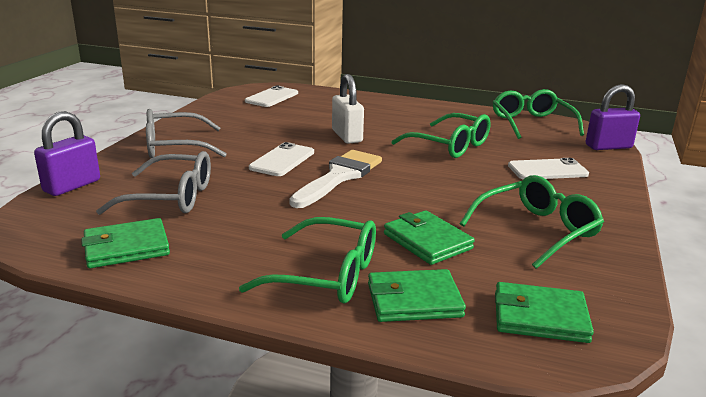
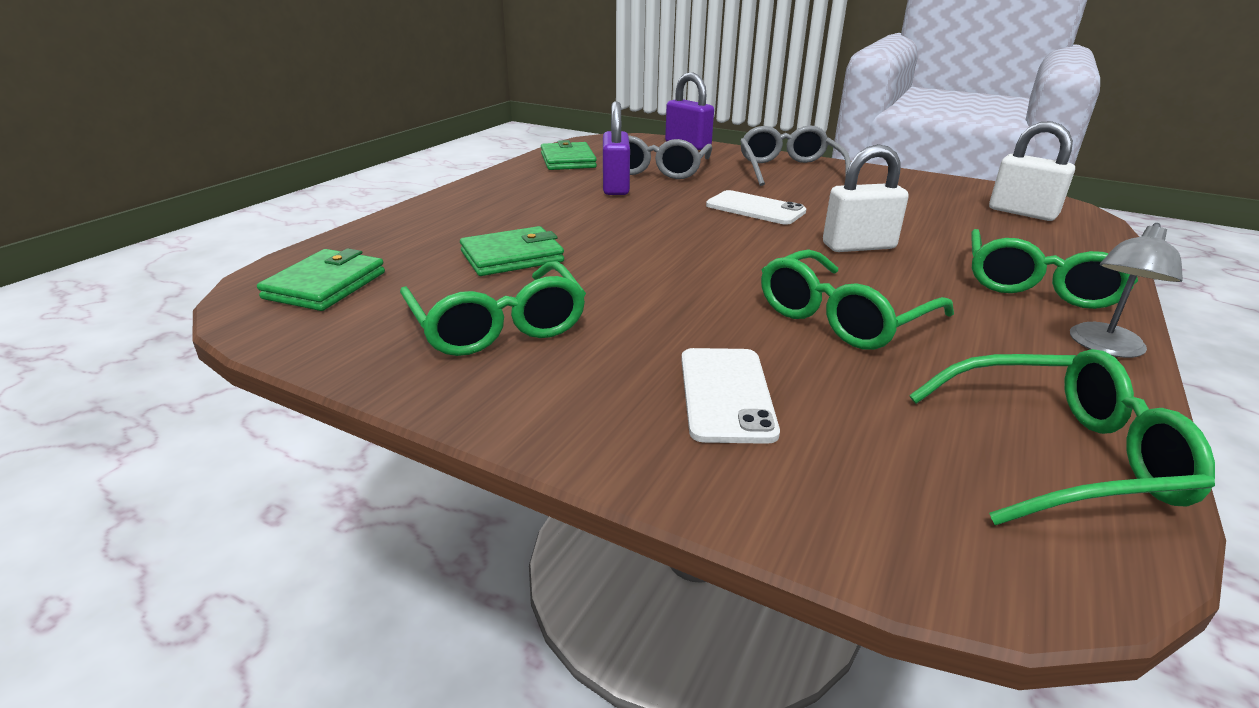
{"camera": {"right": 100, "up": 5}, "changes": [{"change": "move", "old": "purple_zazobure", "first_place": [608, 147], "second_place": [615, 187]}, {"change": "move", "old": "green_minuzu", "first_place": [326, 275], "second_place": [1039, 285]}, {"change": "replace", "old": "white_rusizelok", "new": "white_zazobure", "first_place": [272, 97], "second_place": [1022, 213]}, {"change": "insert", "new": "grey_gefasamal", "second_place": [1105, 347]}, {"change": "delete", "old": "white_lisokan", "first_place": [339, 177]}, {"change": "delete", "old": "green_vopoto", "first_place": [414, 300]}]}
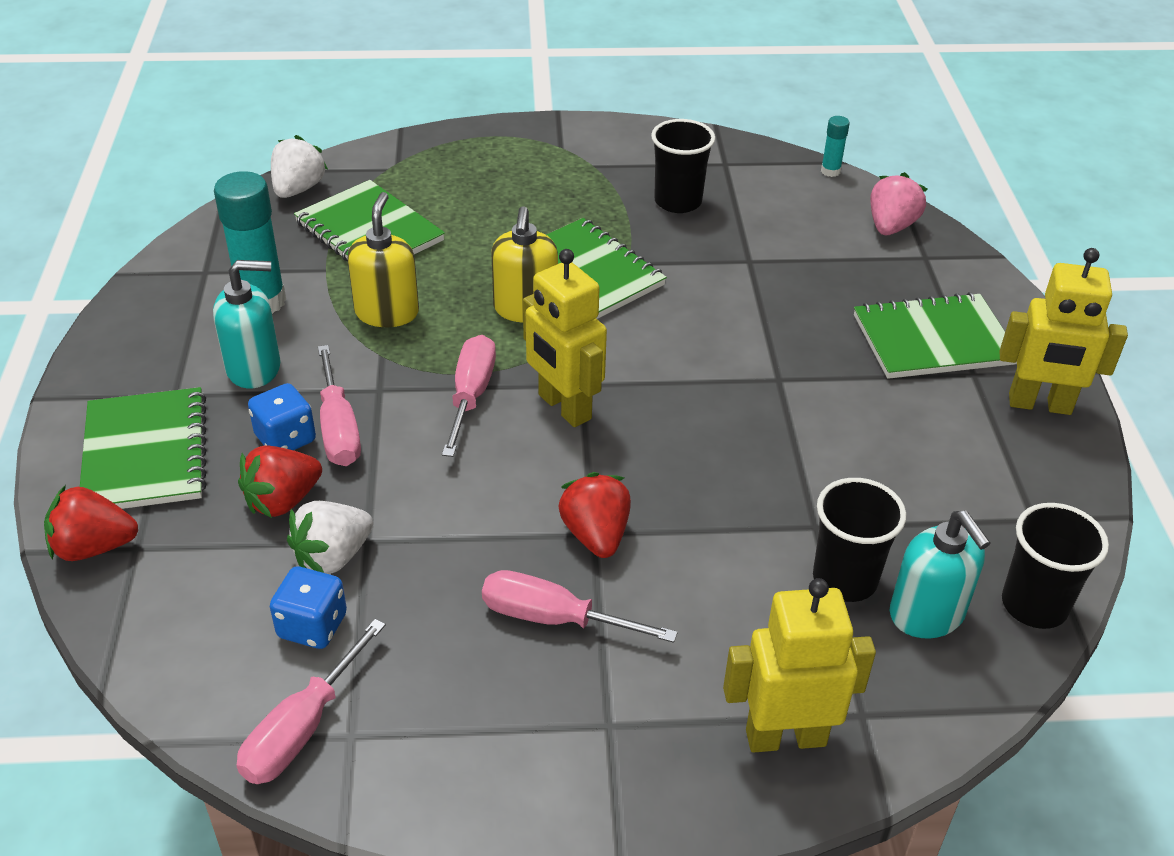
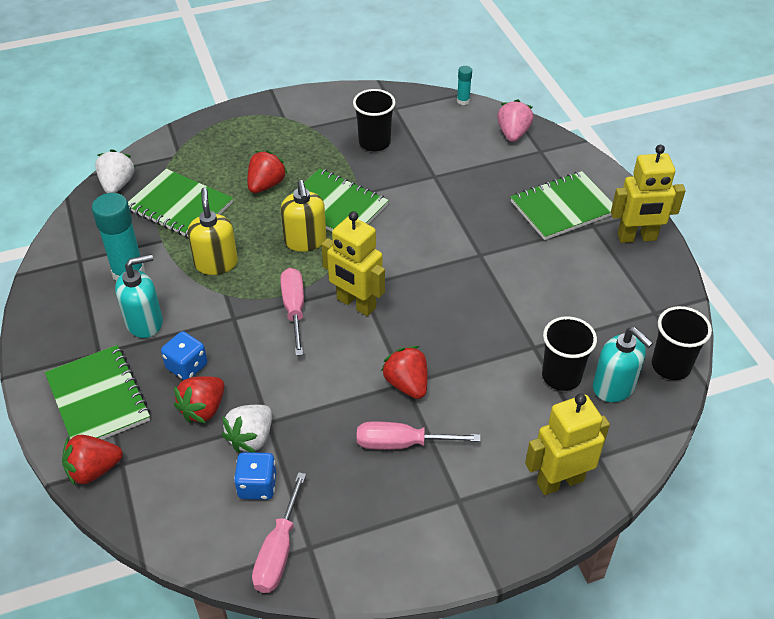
{"camera": {"right": -15, "up": 5}, "changes": [{"change": "insert", "new": "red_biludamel", "second_place": [266, 185]}, {"change": "delete", "old": "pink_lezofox", "first_place": [338, 428]}]}
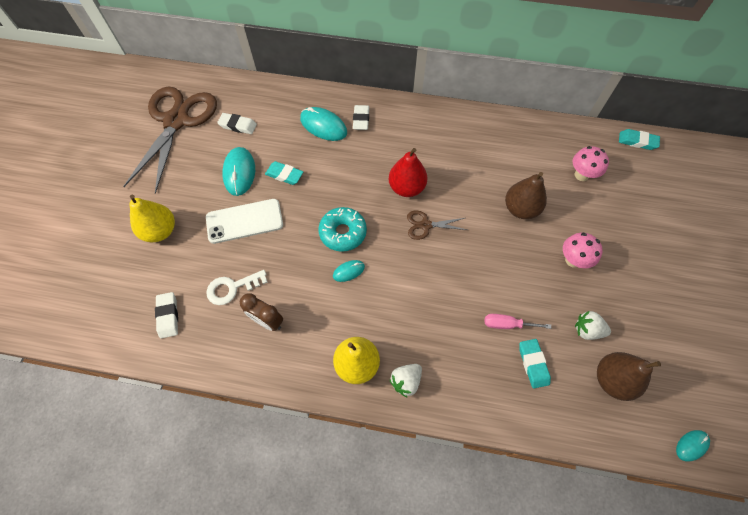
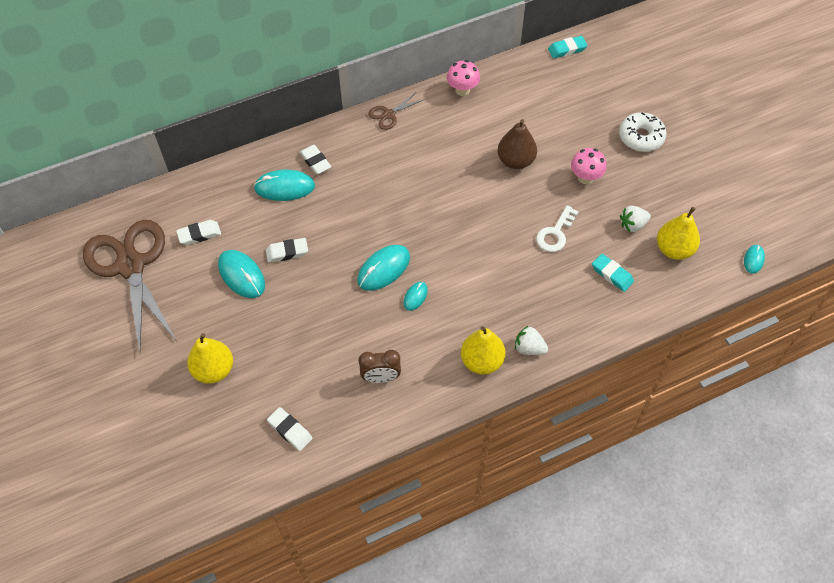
{"camera": {"right": -35, "up": -5}, "changes": [{"change": "recolor", "old": "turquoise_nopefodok", "new": "white_nopefodok", "first_place": [284, 175], "second_place": [287, 252]}, {"change": "replace", "old": "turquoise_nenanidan", "new": "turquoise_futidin", "first_place": [343, 233], "second_place": [383, 269]}, {"change": "move", "old": "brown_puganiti", "first_place": [425, 225], "second_place": [389, 114]}, {"change": "move", "old": "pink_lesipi", "first_place": [581, 175], "second_place": [462, 90]}, {"change": "rotate", "old": "white_biludamel", "first_place": [406, 381], "second_place": [529, 348], "degrees": 105}, {"change": "move", "old": "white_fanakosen", "first_place": [232, 288], "second_place": [555, 233]}, {"change": "insert", "new": "white_nenanidan", "second_place": [641, 137]}, {"change": "recolor", "old": "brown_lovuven", "new": "yellow_lovuven", "first_place": [612, 380], "second_place": [674, 249]}, {"change": "delete", "old": "white_rusizelok", "first_place": [244, 221]}, {"change": "delete", "old": "red_lovuven", "first_place": [406, 188]}, {"change": "delete", "old": "pink_lezofox", "first_place": [507, 324]}]}
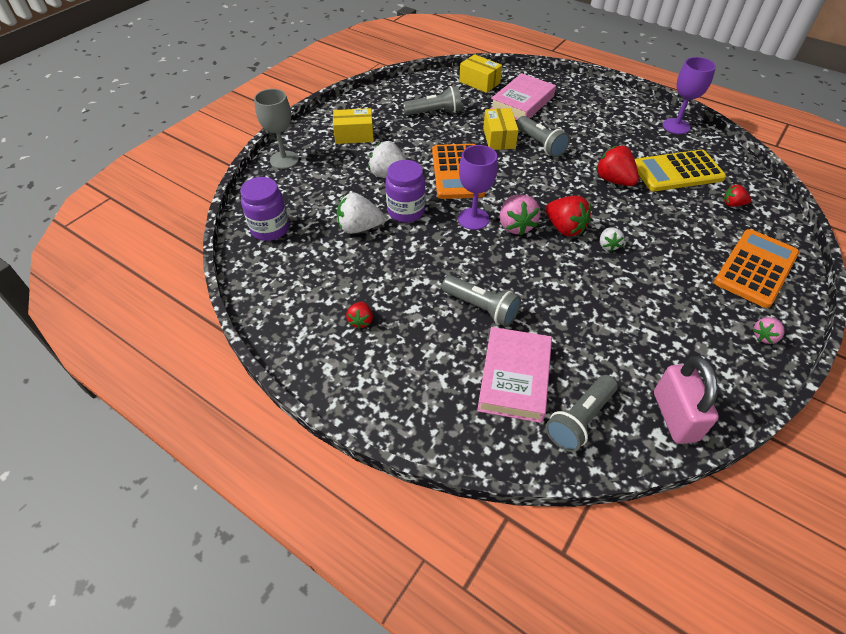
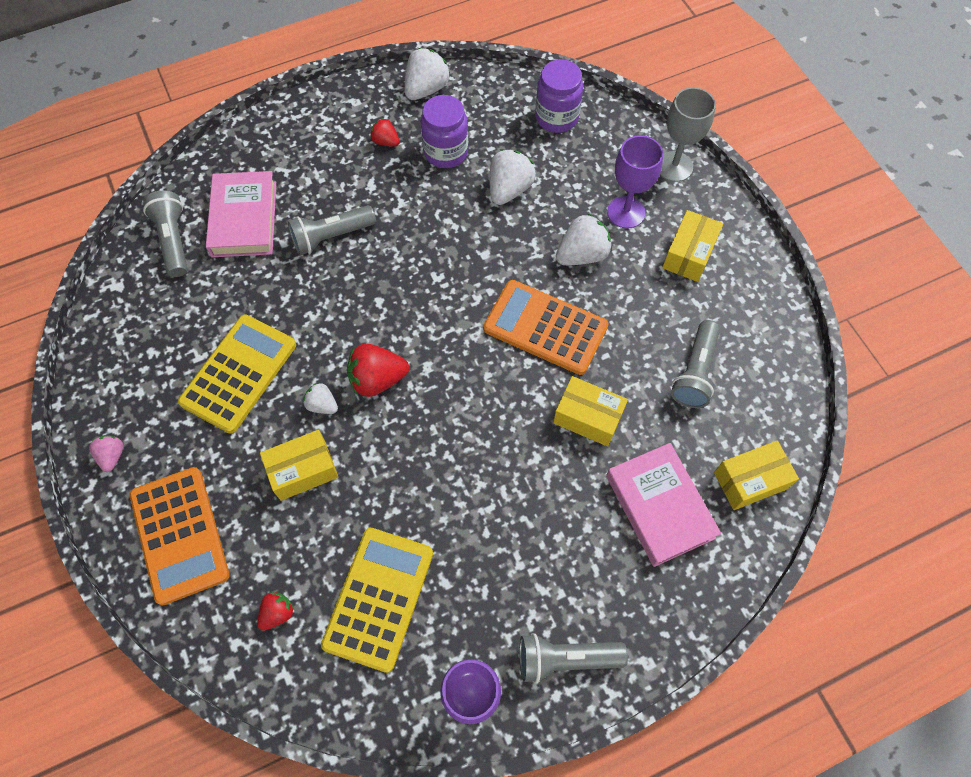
{"camera": {"right": 120, "up": 15}, "changes": [{"change": "insert", "new": "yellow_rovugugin", "second_place": [239, 373]}, {"change": "rotate", "old": "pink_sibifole", "first_place": [514, 378], "second_place": [244, 219], "degrees": 45}, {"change": "insert", "new": "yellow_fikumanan", "second_place": [303, 470]}, {"change": "insert", "new": "white_biludamel", "second_place": [426, 89]}, {"change": "move", "old": "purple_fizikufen", "first_place": [406, 211], "second_place": [446, 152]}, {"change": "move", "old": "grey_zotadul", "first_place": [540, 144], "second_place": [565, 658]}, {"change": "move", "old": "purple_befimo", "first_place": [473, 219], "second_place": [626, 212]}, {"change": "delete", "old": "pink_biludamel", "first_place": [516, 226]}, {"change": "delete", "old": "red_biludamel", "first_place": [614, 180]}, {"change": "delete", "old": "pink_zazobure", "first_place": [675, 416]}]}
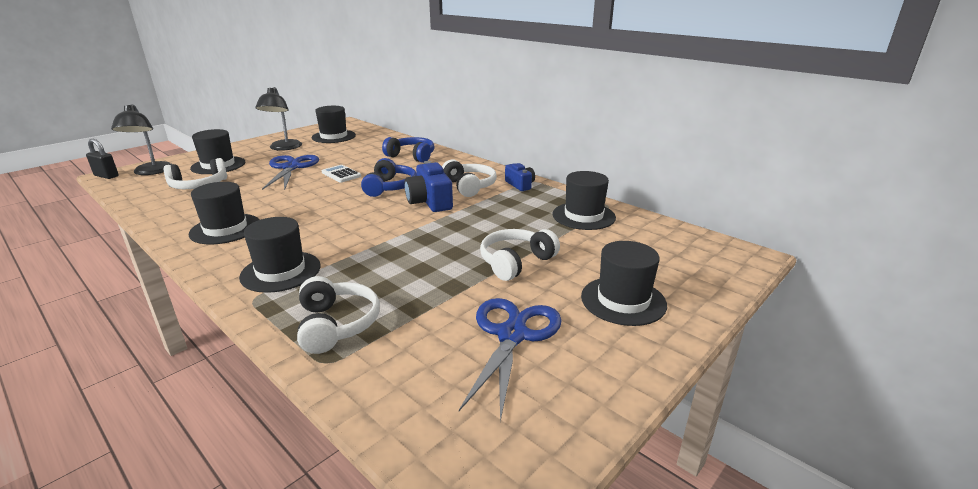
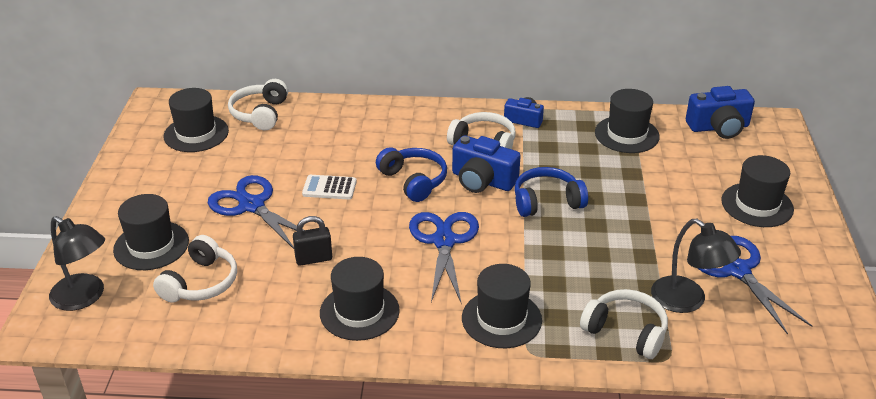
{"camera": {"right": -40, "up": 10}, "changes": [{"change": "move", "old": "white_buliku", "first_place": [516, 262], "second_place": [260, 114]}, {"change": "move", "old": "black_zazobure", "first_place": [106, 176], "second_place": [314, 259]}, {"change": "insert", "new": "blue_puganiti", "second_place": [444, 241]}, {"change": "move", "old": "blue_buliku", "first_place": [411, 156], "second_place": [546, 202]}, {"change": "move", "old": "black_gefasamal", "first_place": [283, 148], "second_place": [687, 301]}, {"change": "insert", "new": "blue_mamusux", "second_place": [718, 127]}]}
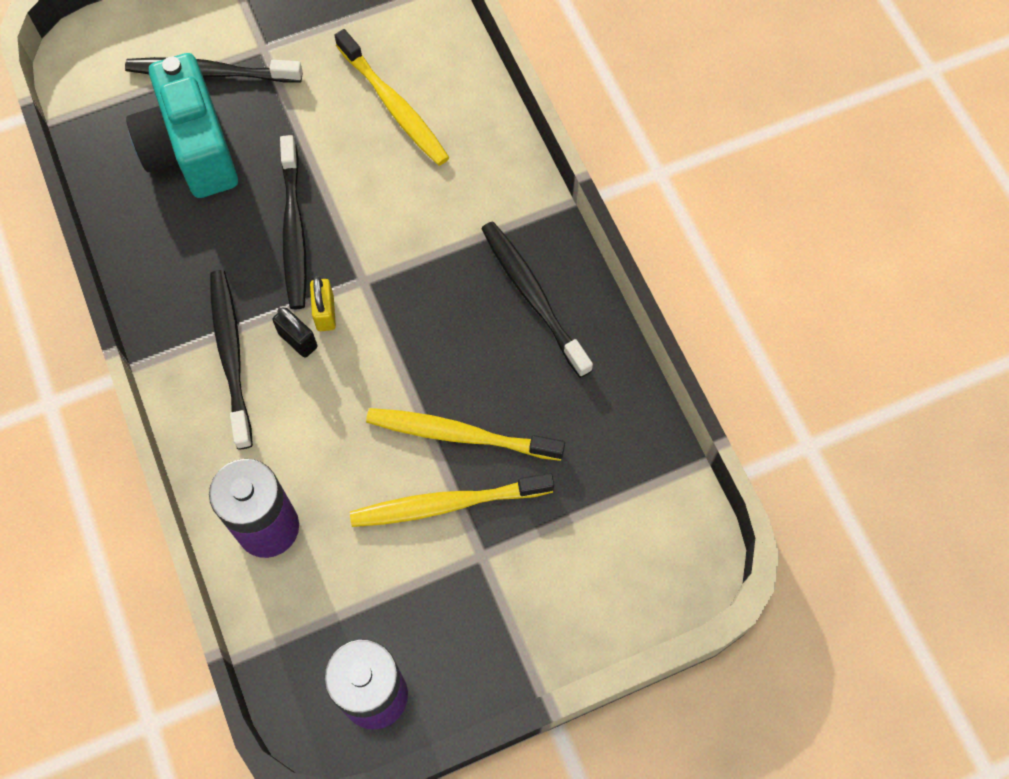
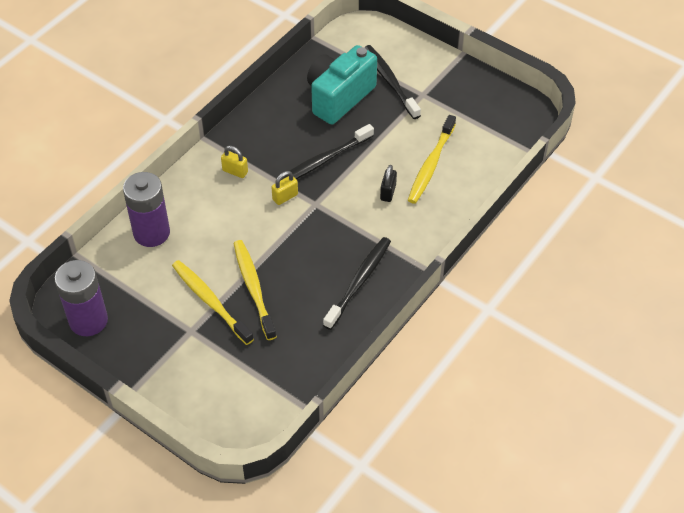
{"camera": {"right": 60, "up": -15}, "changes": [{"change": "replace", "old": "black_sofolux", "new": "yellow_zazobure", "first_place": [231, 355], "second_place": [235, 171]}, {"change": "move", "old": "black_zazobure", "first_place": [298, 340], "second_place": [388, 192]}]}
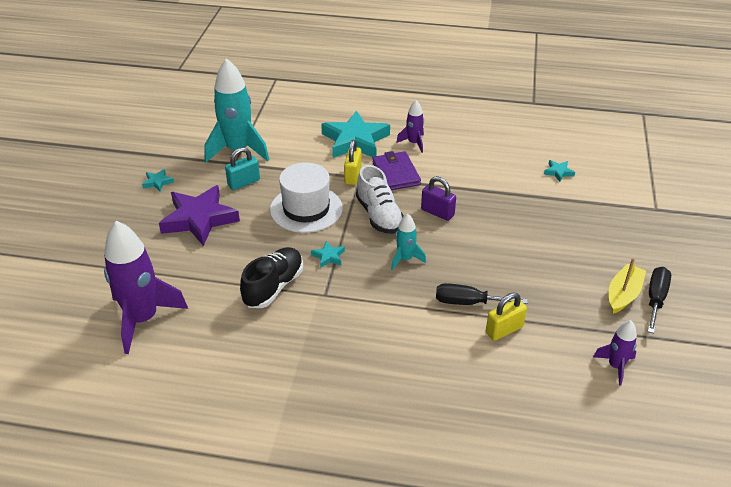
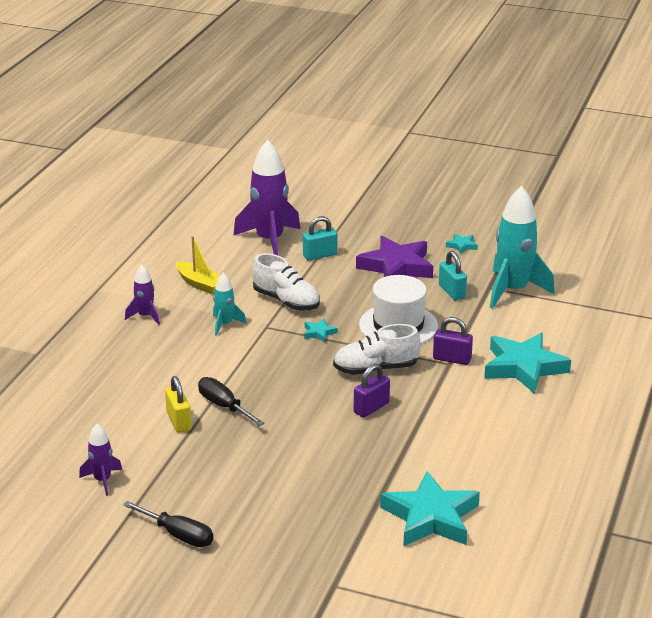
{"camera": {"right": 100, "up": -10}, "changes": [{"change": "move", "old": "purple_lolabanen", "first_place": [413, 143], "second_place": [145, 316]}, {"change": "move", "old": "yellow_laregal", "first_place": [623, 294], "second_place": [200, 284]}, {"change": "rotate", "old": "black_lezofox", "first_place": [468, 302], "second_place": [224, 406], "degrees": -60}, {"change": "move", "old": "turquoise_lolabanen", "first_place": [405, 259], "second_place": [225, 324]}, {"change": "recolor", "old": "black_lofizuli", "new": "white_lofizuli", "first_place": [273, 287], "second_place": [286, 301]}, {"change": "insert", "new": "turquoise_zazobure", "second_place": [320, 255]}, {"change": "resize", "old": "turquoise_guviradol", "first_place": [558, 172], "second_place": [430, 517], "factor": 2.39}, {"change": "recolor", "old": "yellow_zazobure", "new": "purple_zazobure", "first_place": [353, 176], "second_place": [452, 359]}, {"change": "delete", "old": "purple_vopoto", "first_place": [396, 173]}]}
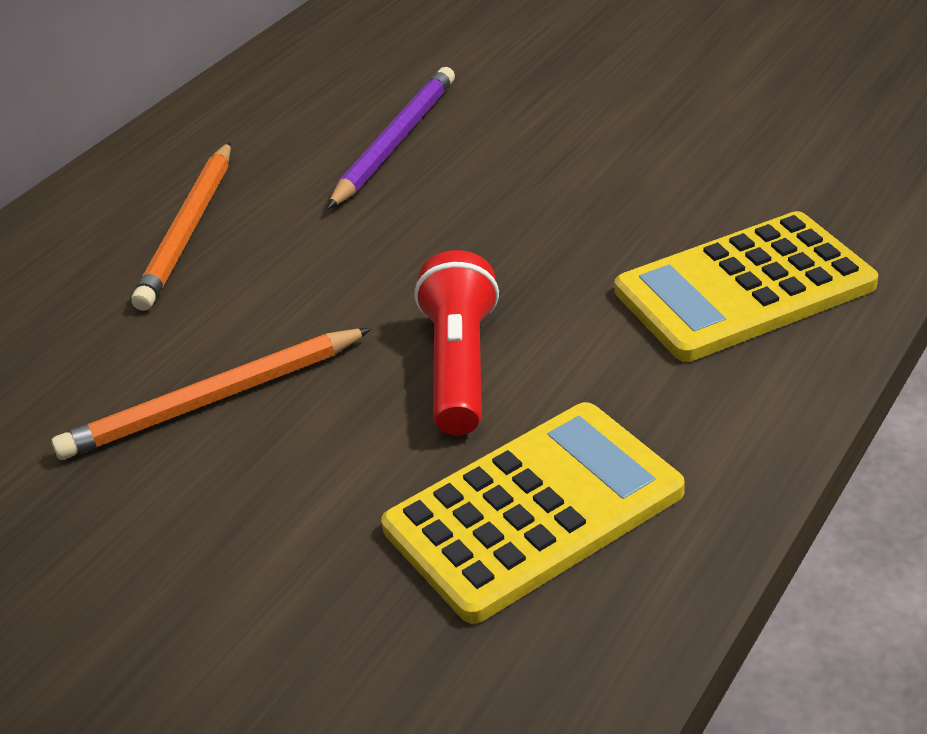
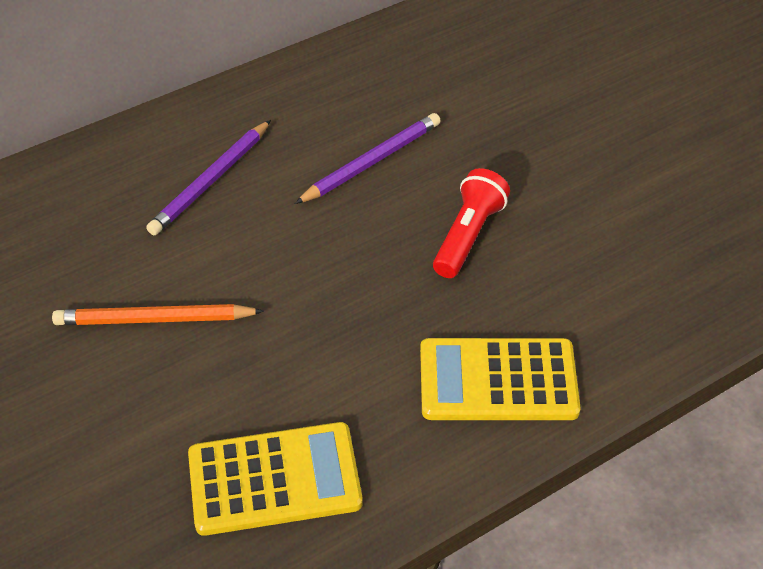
{"camera": {"right": 20, "up": 10}, "changes": [{"change": "recolor", "old": "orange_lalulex", "new": "purple_lalulex", "first_place": [189, 229], "second_place": [211, 181]}, {"change": "move", "old": "red_zotadul", "first_place": [460, 365], "second_place": [468, 235]}]}
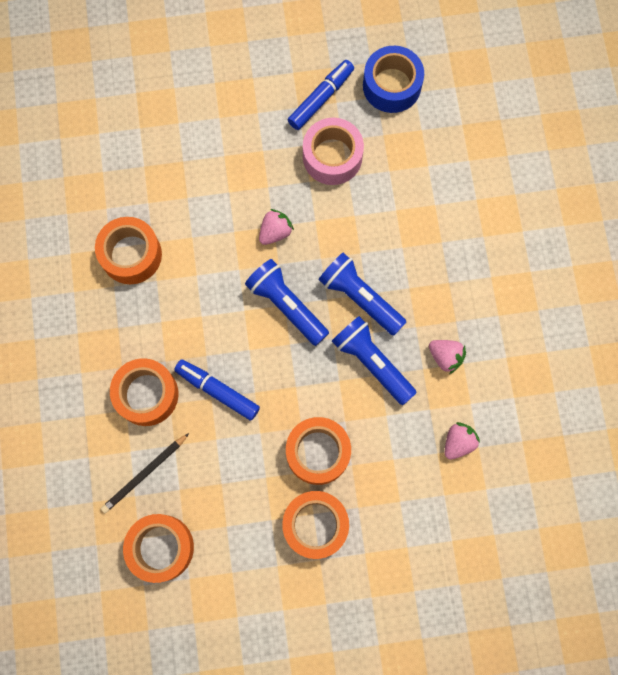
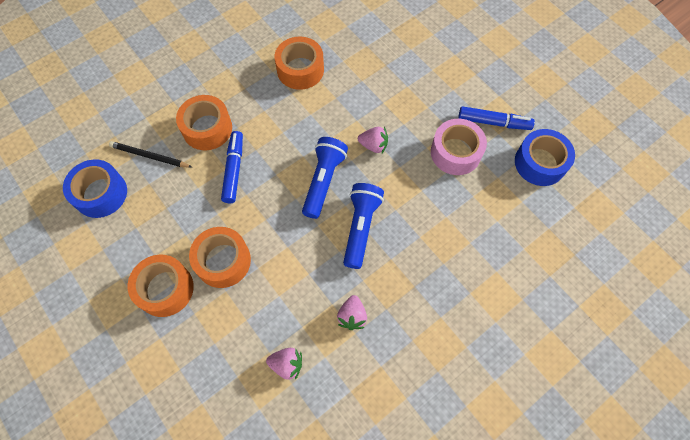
{"camera": {"right": 60, "up": -10}, "changes": [{"change": "recolor", "old": "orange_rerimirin", "new": "blue_rerimirin", "first_place": [161, 548], "second_place": [100, 193]}, {"change": "delete", "old": "blue_zotadul", "first_place": [372, 362]}]}
